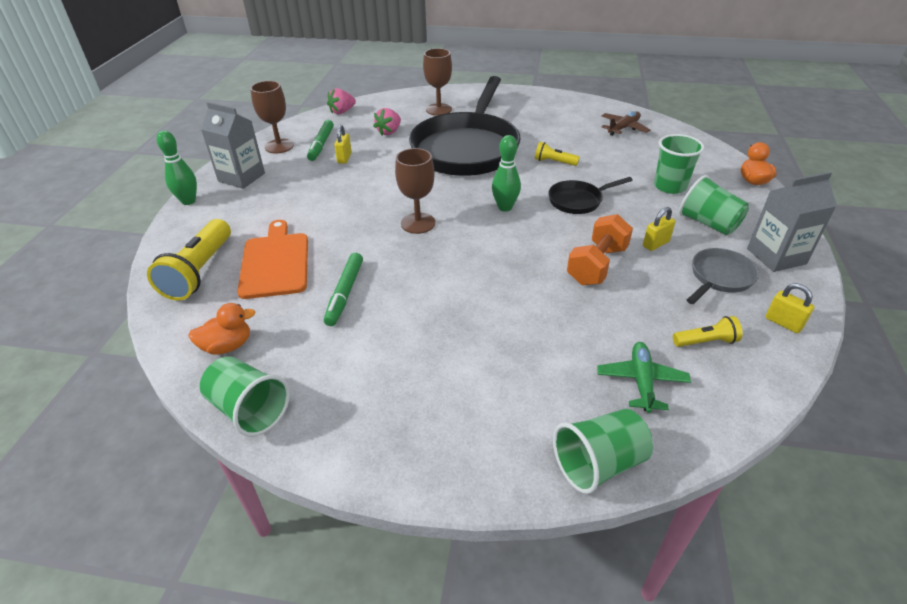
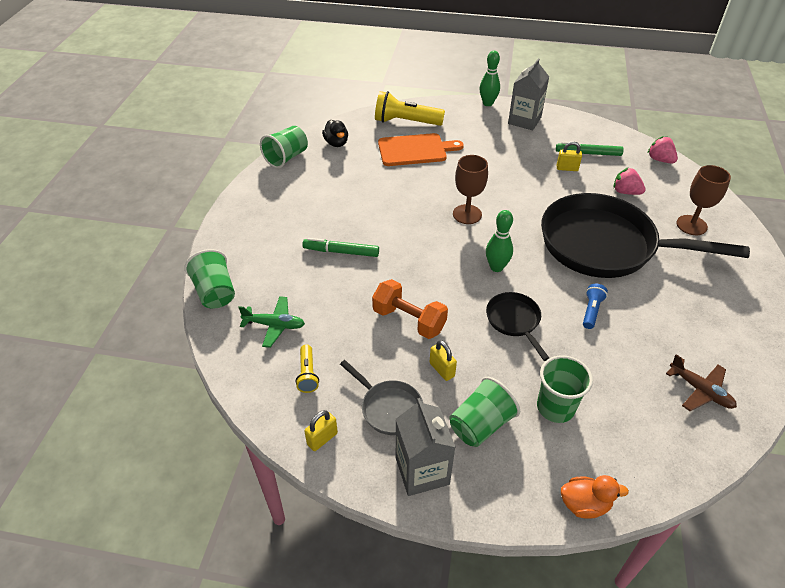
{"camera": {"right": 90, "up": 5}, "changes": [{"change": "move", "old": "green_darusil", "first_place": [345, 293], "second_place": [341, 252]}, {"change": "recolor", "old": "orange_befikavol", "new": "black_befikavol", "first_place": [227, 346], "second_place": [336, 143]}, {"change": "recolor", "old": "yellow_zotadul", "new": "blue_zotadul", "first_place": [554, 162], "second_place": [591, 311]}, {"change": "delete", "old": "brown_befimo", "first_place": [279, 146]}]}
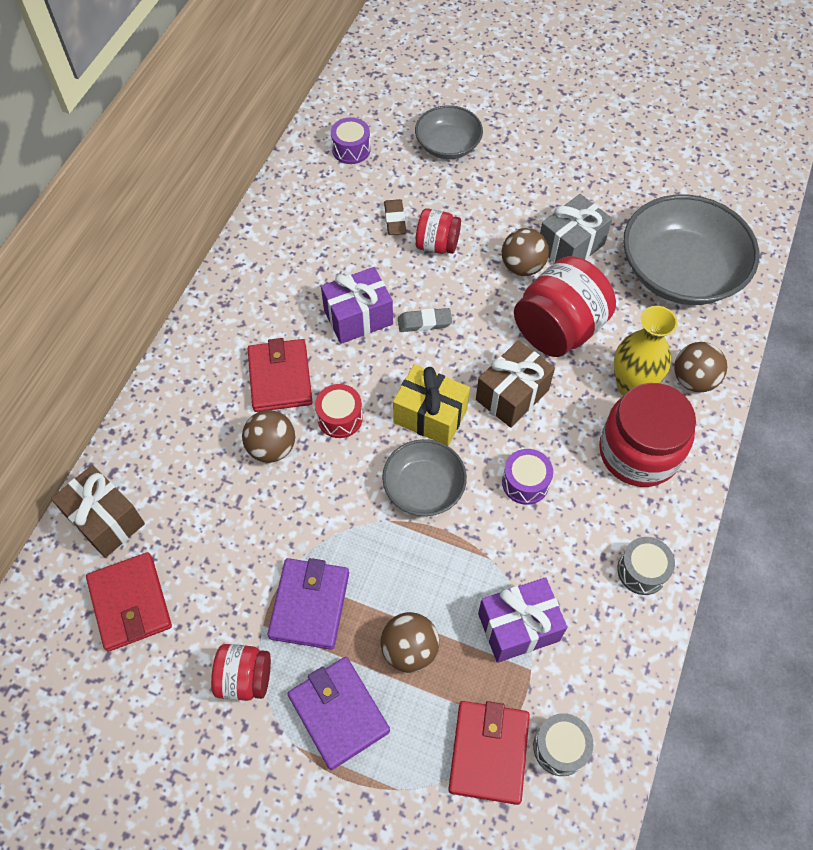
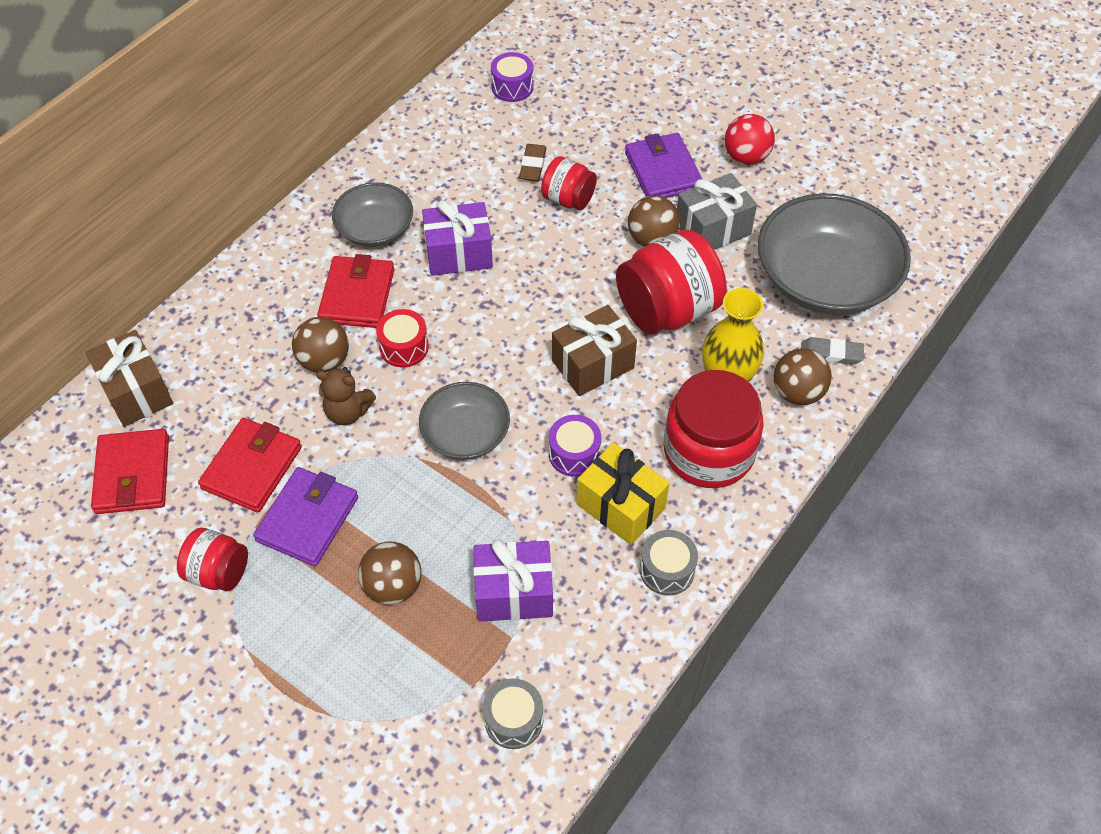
{"camera": {"right": 15, "up": -5}, "changes": [{"change": "move", "old": "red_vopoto", "first_place": [489, 752], "second_place": [252, 468]}, {"change": "insert", "new": "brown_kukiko", "second_place": [348, 412]}, {"change": "move", "old": "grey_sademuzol", "first_place": [448, 145], "second_place": [375, 229]}, {"change": "move", "old": "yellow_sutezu", "first_place": [430, 416], "second_place": [620, 506]}, {"change": "move", "old": "purple_vopoto", "first_place": [339, 713], "second_place": [663, 171]}, {"change": "insert", "new": "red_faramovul", "second_place": [746, 157]}, {"change": "move", "old": "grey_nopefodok", "first_place": [424, 322], "second_place": [831, 354]}]}
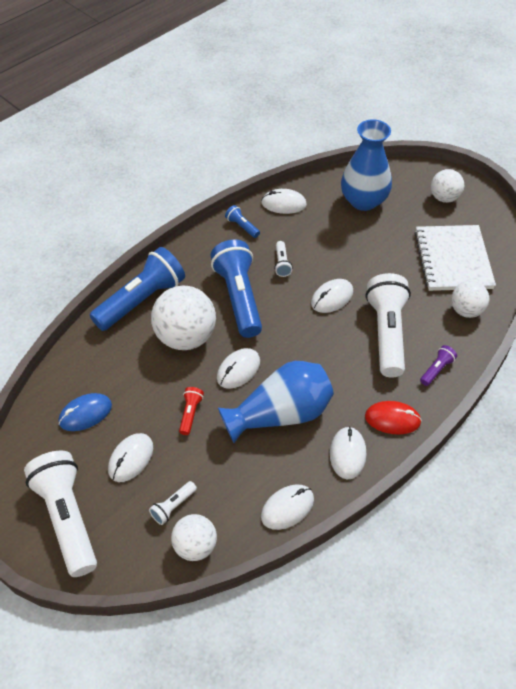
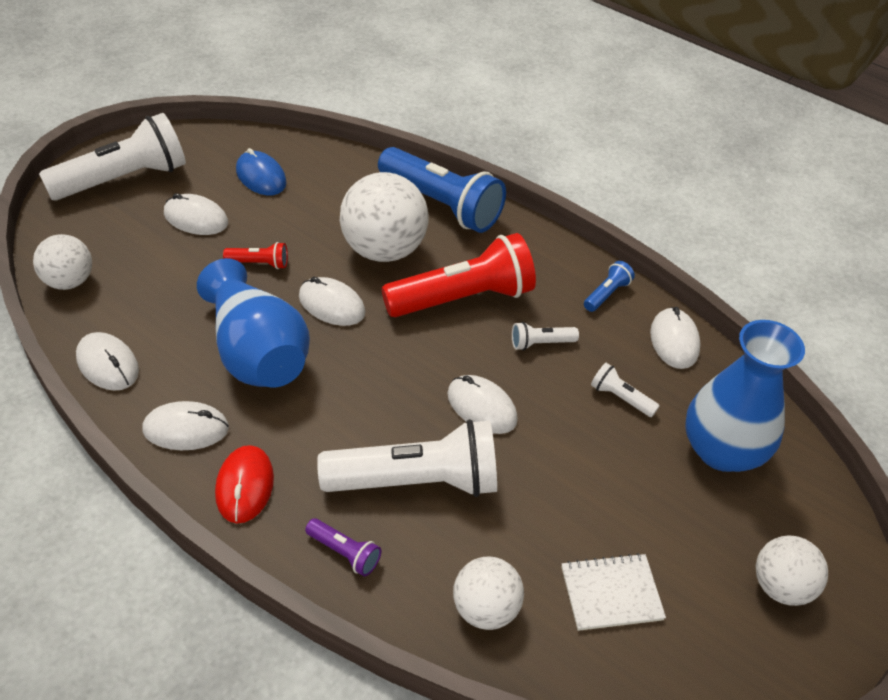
{"camera": {"right": 80, "up": -5}, "changes": [{"change": "recolor", "old": "blue_zotadul", "new": "red_zotadul", "first_place": [239, 297], "second_place": [462, 298]}, {"change": "resize", "old": "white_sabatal", "first_place": [453, 260], "second_place": [611, 593], "factor": 0.55}, {"change": "move", "old": "white_zotadul", "first_place": [173, 506], "second_place": [620, 398]}]}
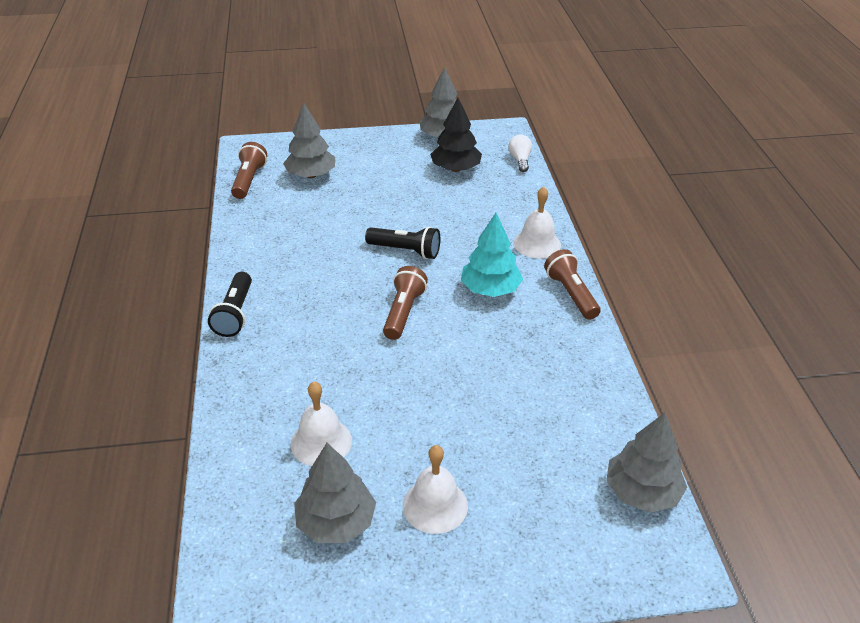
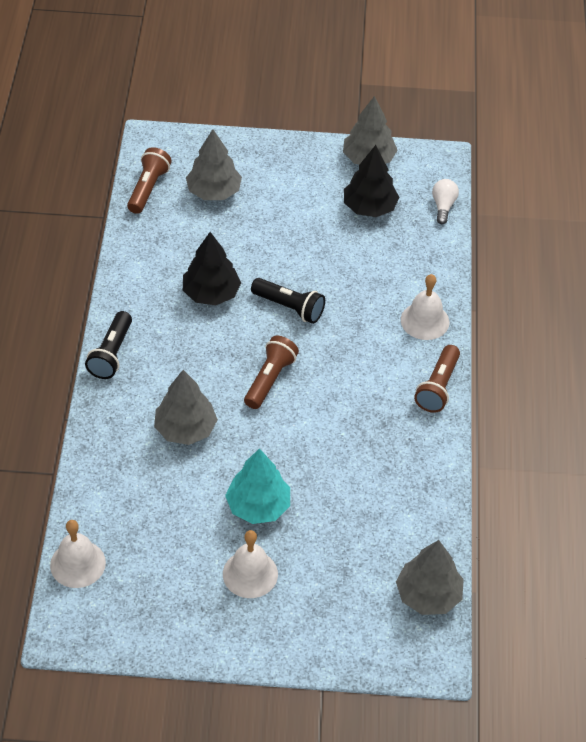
{"camera": {"right": 10, "up": 10}, "changes": [{"change": "move", "old": "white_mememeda", "first_place": [321, 442], "second_place": [77, 563]}, {"change": "move", "old": "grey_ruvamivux", "first_place": [336, 521], "second_place": [185, 429]}, {"change": "insert", "new": "black_ruvamivux", "second_place": [211, 293]}, {"change": "move", "old": "turquoise_ruvamivux", "first_place": [490, 289], "second_place": [258, 506]}, {"change": "rotate", "old": "brown_zotadul", "first_place": [571, 294], "second_place": [438, 387], "degrees": -150}]}
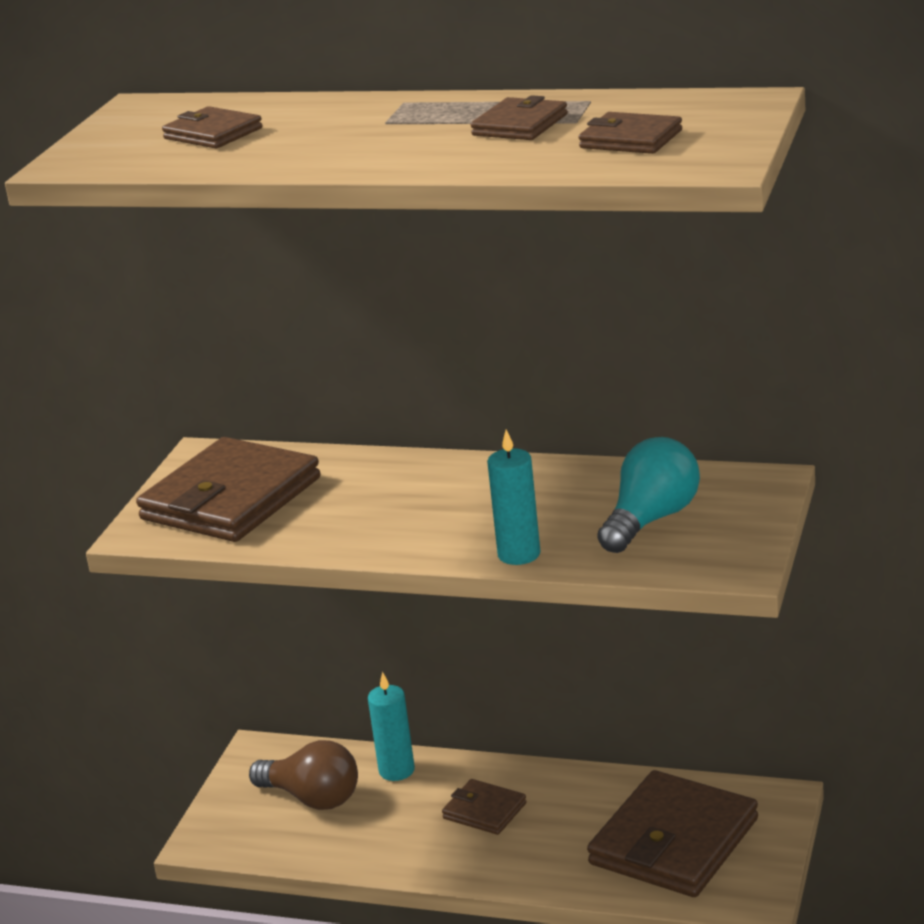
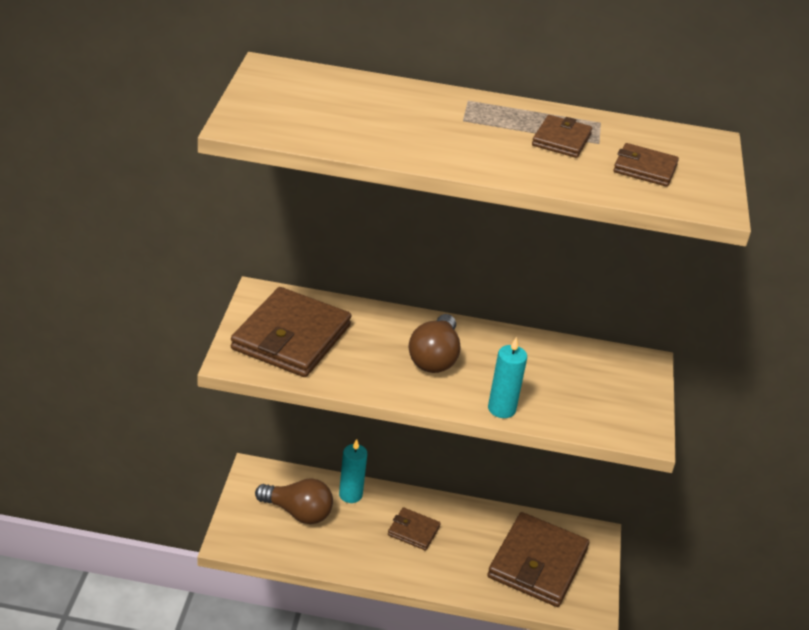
{"camera": {"right": -15, "up": 10}, "changes": [{"change": "insert", "new": "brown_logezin", "second_place": [434, 358]}, {"change": "delete", "old": "brown_vopoto", "first_place": [213, 133]}, {"change": "delete", "old": "turquoise_logezin", "first_place": [651, 520]}]}
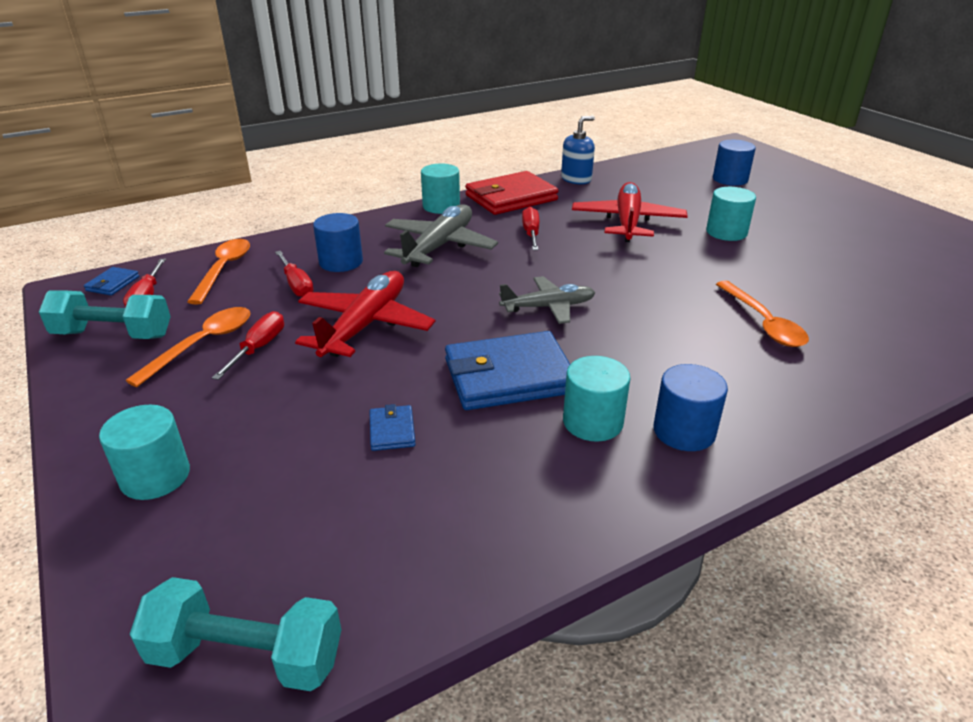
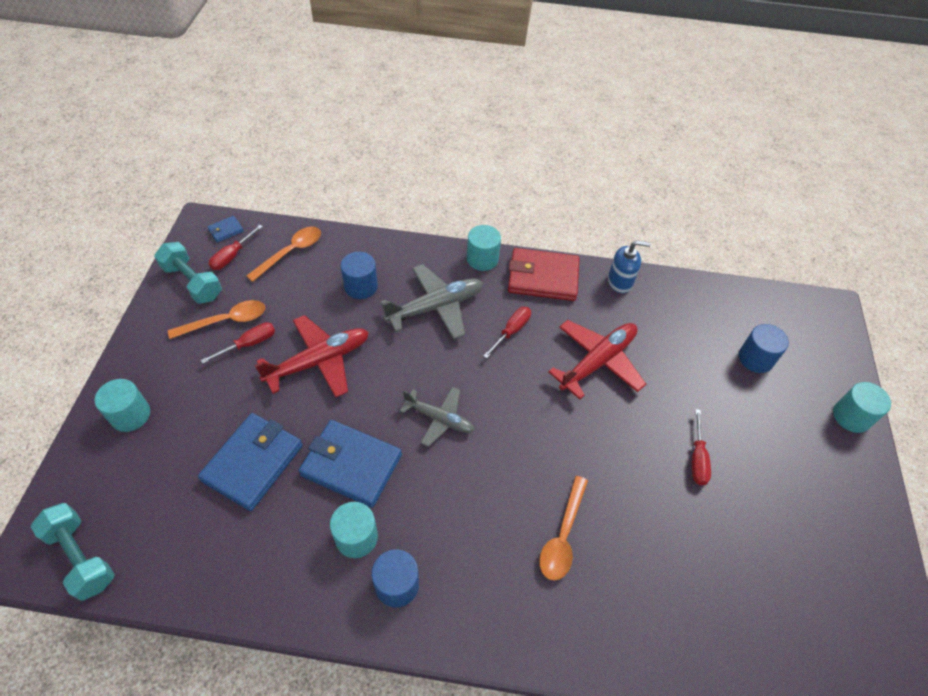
{"camera": {"right": 35, "up": 20}, "changes": [{"change": "resize", "old": "blue_vopoto", "first_place": [392, 430], "second_place": [253, 463], "factor": 2.28}, {"change": "move", "old": "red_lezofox", "first_place": [296, 285], "second_place": [697, 459]}, {"change": "move", "old": "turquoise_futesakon", "first_place": [726, 232], "second_place": [851, 416]}]}
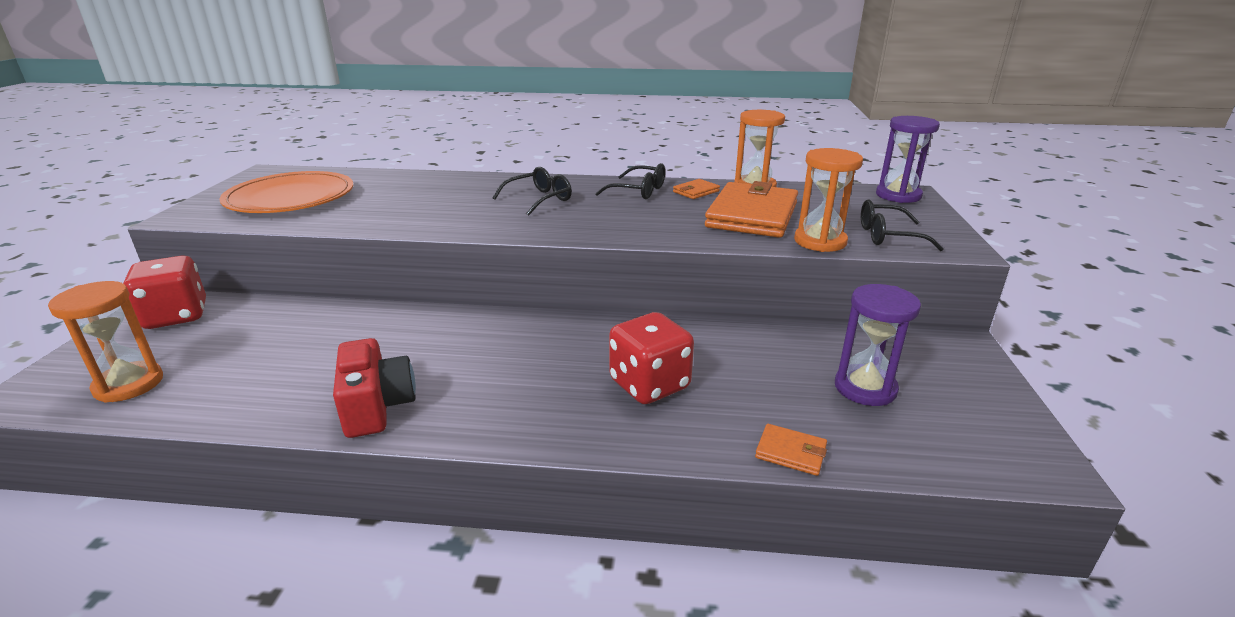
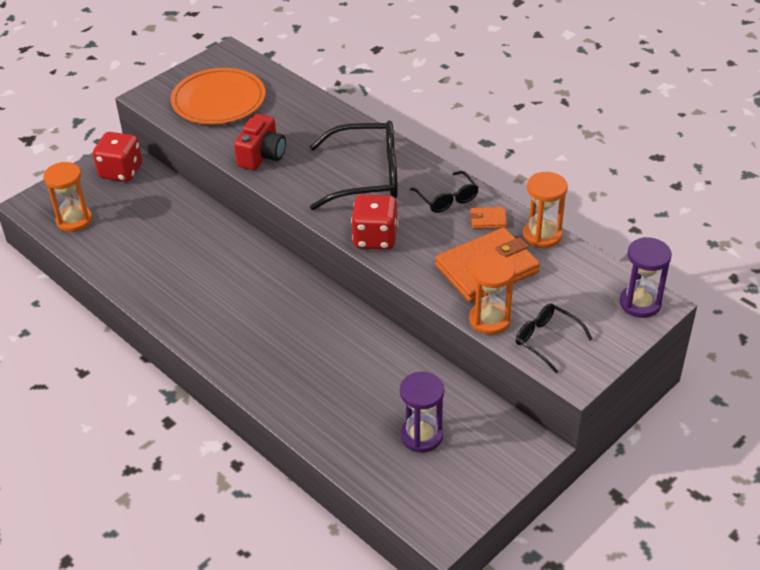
{"camera": {"right": 40, "up": 15}, "changes": [{"change": "move", "old": "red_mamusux", "first_place": [377, 407], "second_place": [262, 155]}, {"change": "resize", "old": "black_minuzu", "first_place": [539, 199], "second_place": [367, 176], "factor": 1.9}, {"change": "move", "old": "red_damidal", "first_place": [649, 385], "second_place": [375, 238]}, {"change": "delete", "old": "orange_vopoto", "first_place": [790, 452]}]}
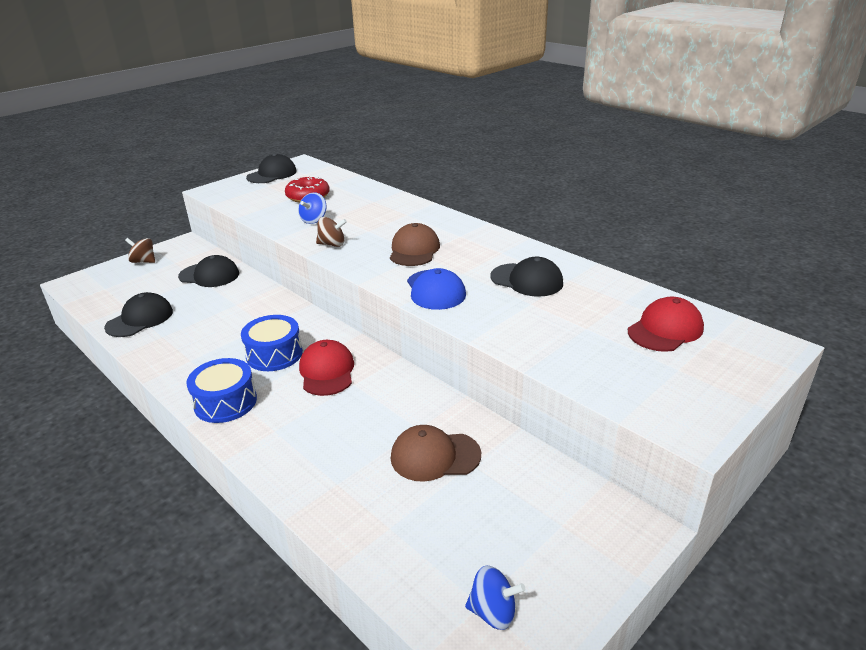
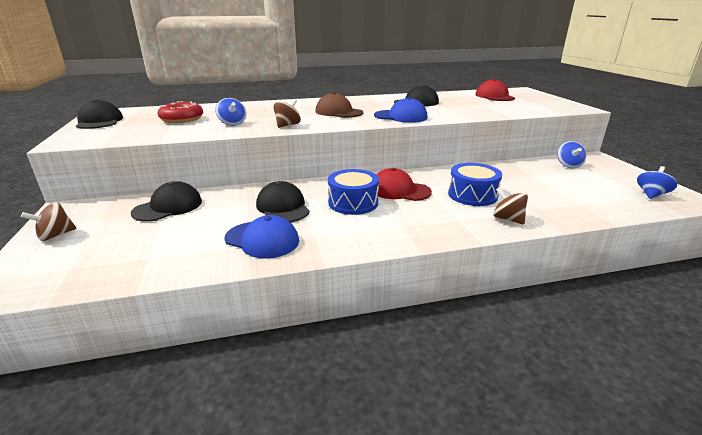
{"camera": {"right": -60, "up": -5}, "changes": [{"change": "insert", "new": "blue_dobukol", "second_place": [262, 240]}, {"change": "move", "old": "black_dobukol", "first_place": [140, 319], "second_place": [283, 207]}, {"change": "move", "old": "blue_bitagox", "first_place": [225, 402], "second_place": [472, 195]}, {"change": "insert", "new": "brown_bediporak", "second_place": [507, 219]}, {"change": "insert", "new": "blue_bediporak", "second_place": [568, 165]}, {"change": "delete", "old": "brown_dobukol", "first_place": [435, 456]}]}
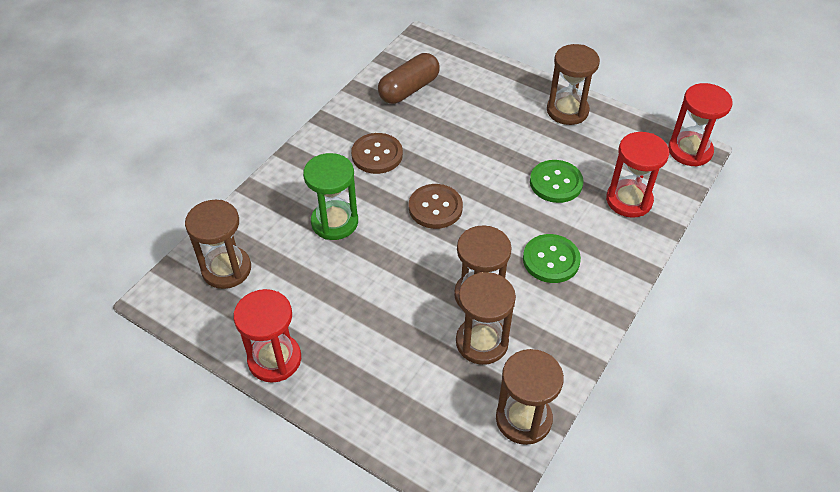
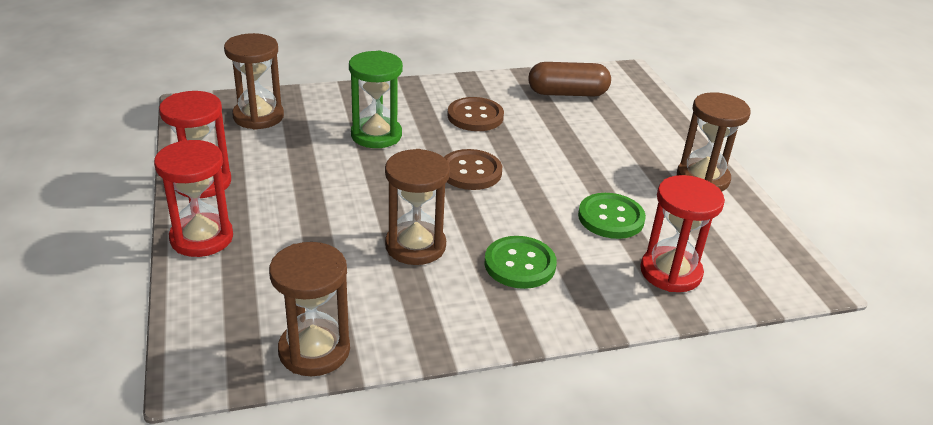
{"camera": {"right": 40, "up": -15}, "changes": [{"change": "move", "old": "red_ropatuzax", "first_place": [690, 151], "second_place": [202, 238]}, {"change": "delete", "old": "brown_ropatuzax", "first_place": [482, 342]}]}
